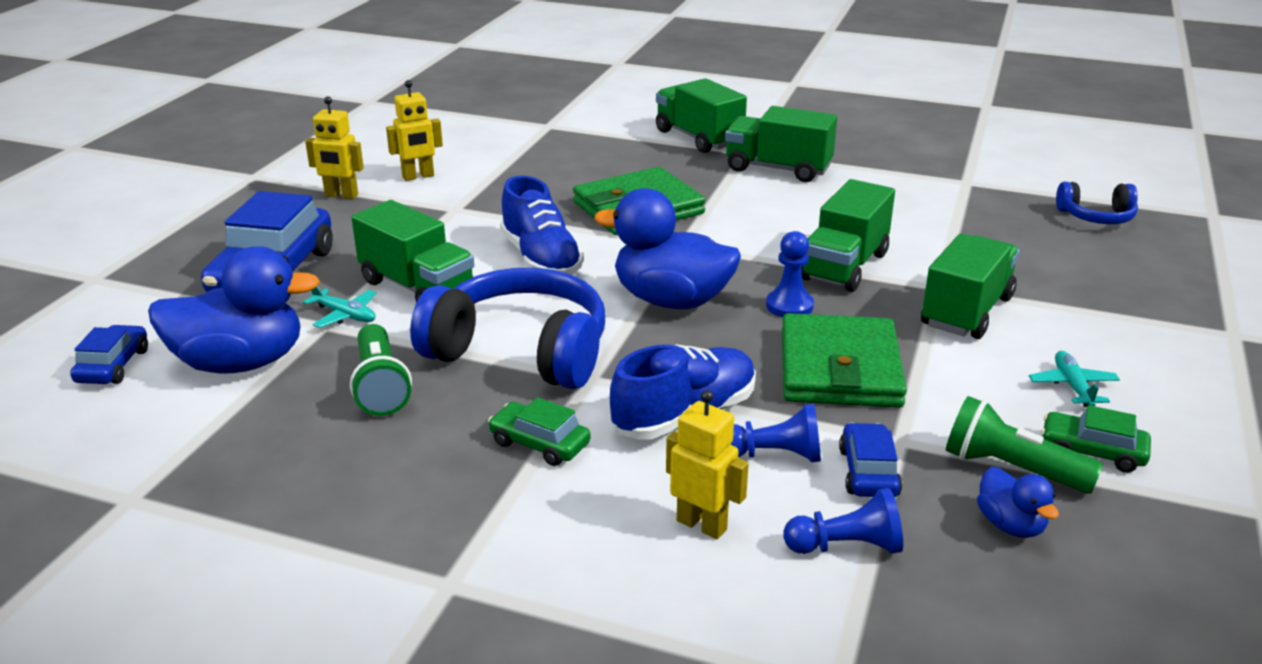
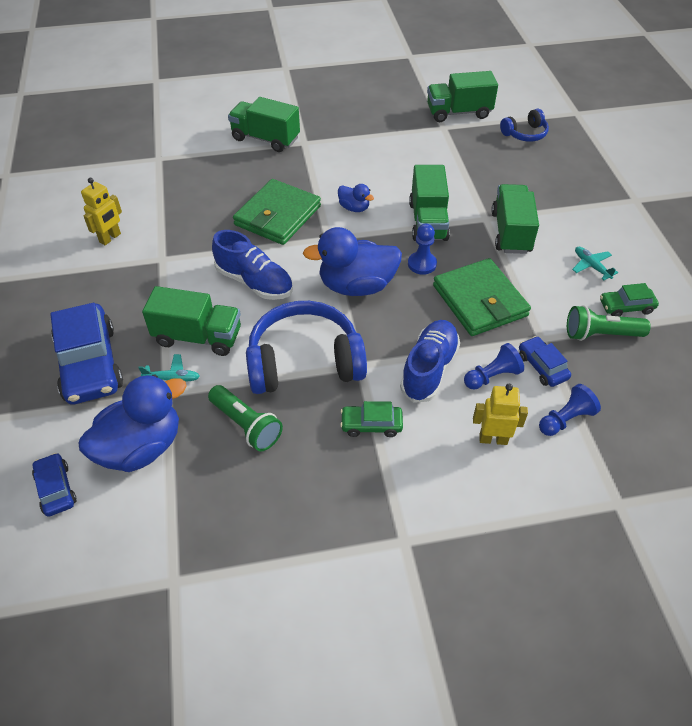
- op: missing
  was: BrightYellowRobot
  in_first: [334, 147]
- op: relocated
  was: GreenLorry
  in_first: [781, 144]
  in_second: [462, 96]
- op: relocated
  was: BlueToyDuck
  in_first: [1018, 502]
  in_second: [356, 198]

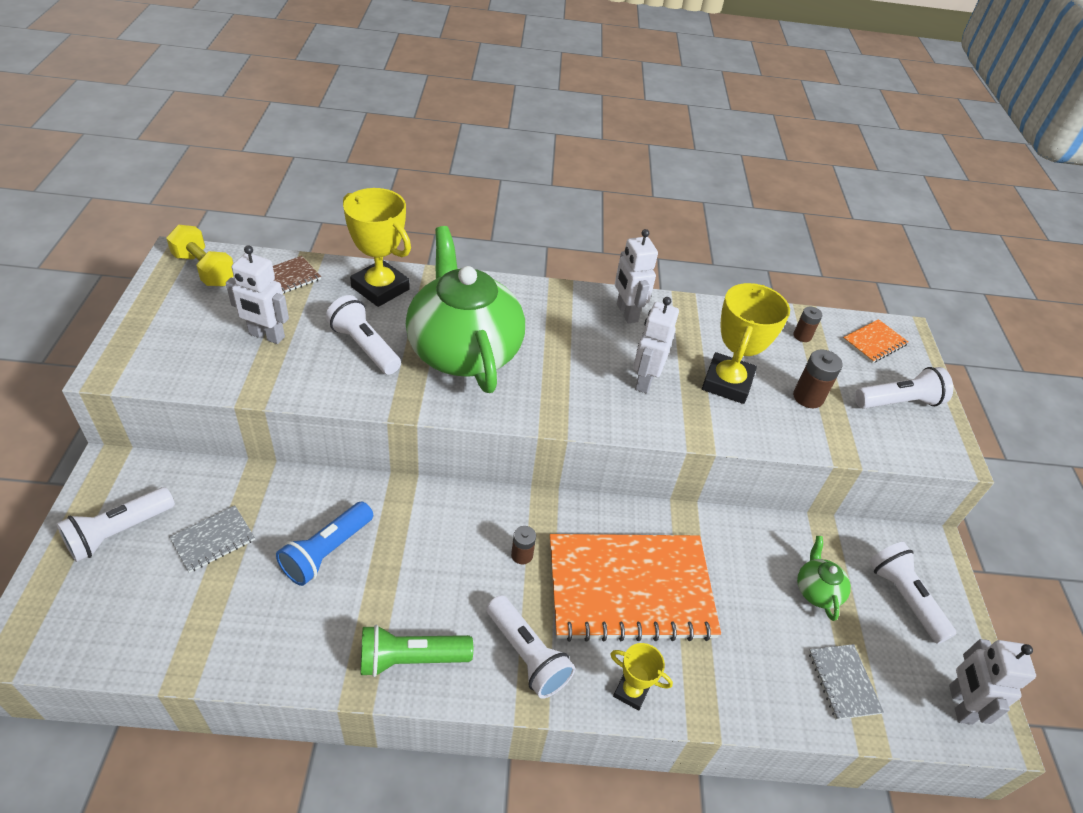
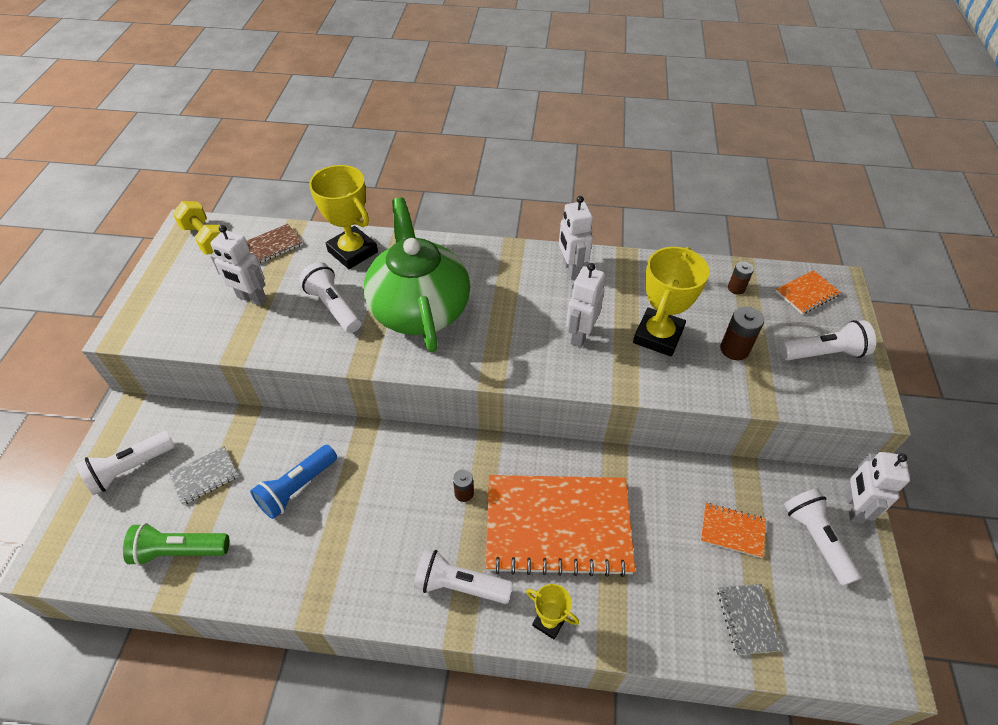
- op: relocated
  was: GreenFlashlight
  in_first: [417, 651]
  in_second: [176, 544]
- op: relocated
  was: WhiteRobot
  in_first: [992, 682]
  in_second: [878, 488]
- op: exchanged
  was: GreenTeaPot
  now: OrangeNotebook
  in_first: [824, 578]
  in_second: [733, 530]
- op: spun
  was: WhiteFlashlight
  in_first: [530, 647]
  in_second: [463, 576]
  clockwise: 135

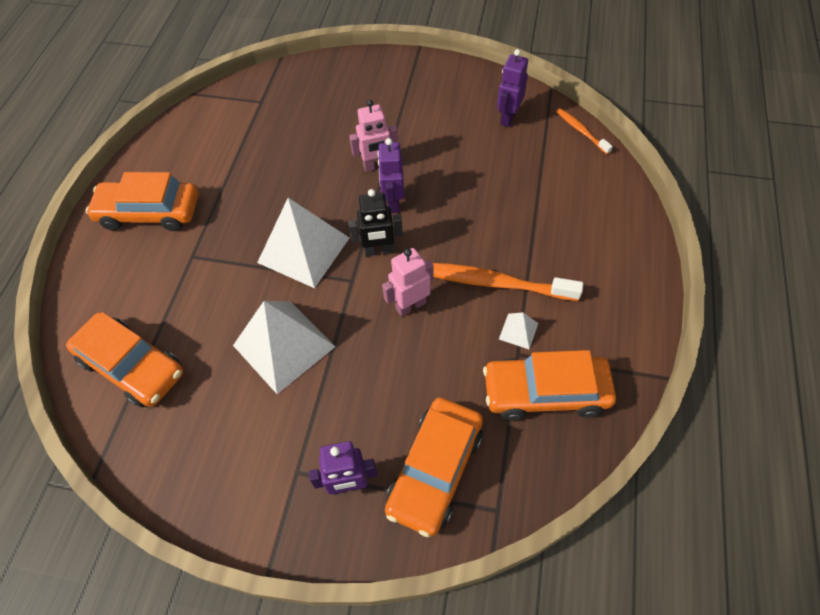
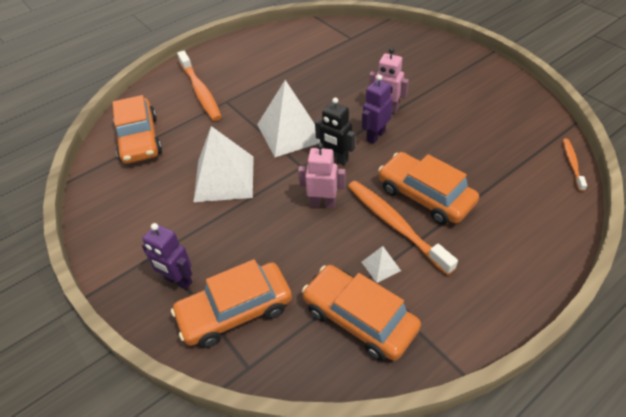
- op: missing
  was: PurpleRobot
  in_first: [512, 88]
- op: appeared
  now: OrangeDentalBrush
  in_second: [199, 86]
- op: relocated
  was: OrangeAutomobile
  in_first: [141, 201]
  in_second: [428, 188]

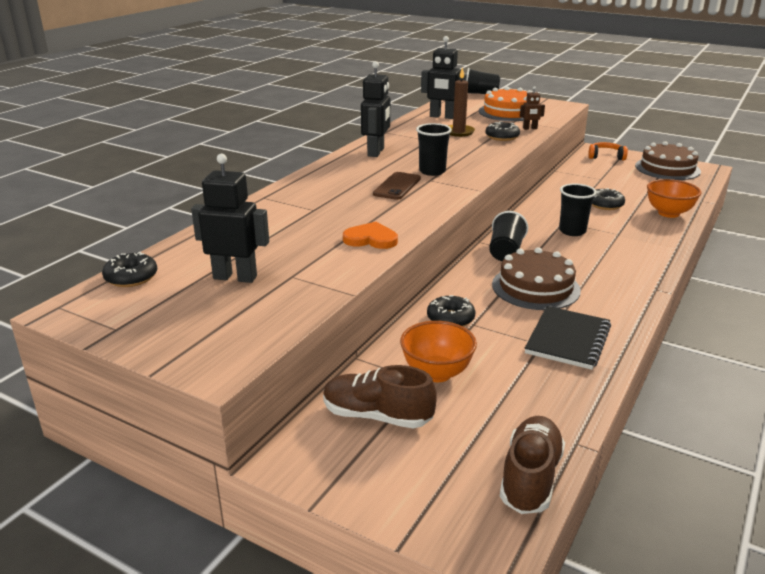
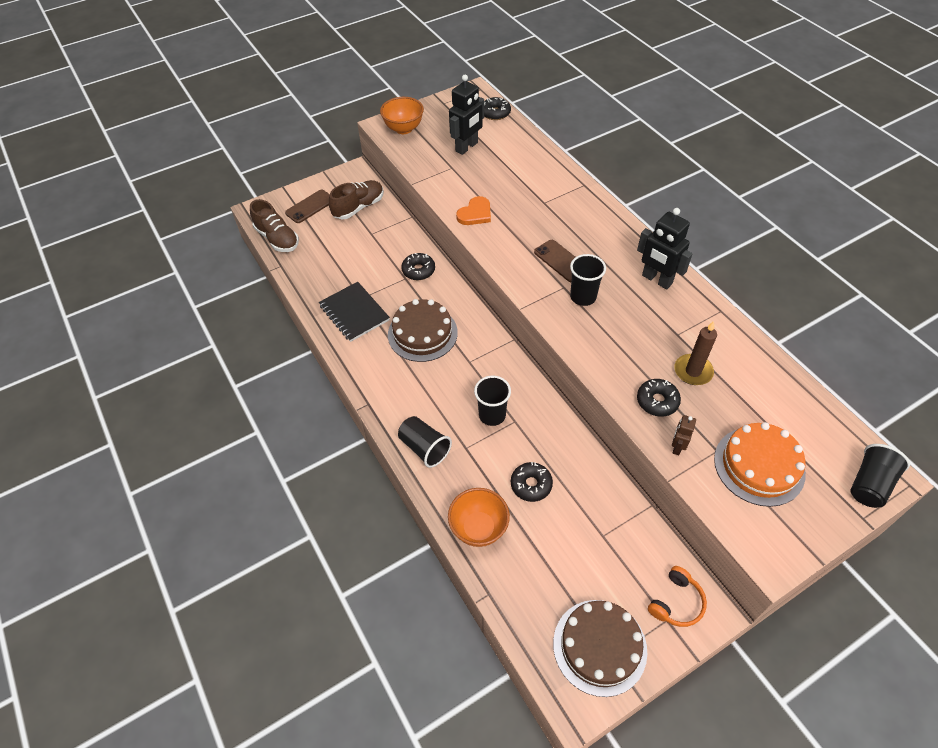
- op: missing
  was: EbonyRobot
  in_first: [444, 77]
- op: appeared
  now: BrownPhone
  in_second: [307, 206]
- op: relocated
  was: OrangeDeepDish
  in_first: [438, 351]
  in_second: [402, 115]
- op: relocated
  was: EbonyCup
  in_first: [508, 236]
  in_second: [425, 442]

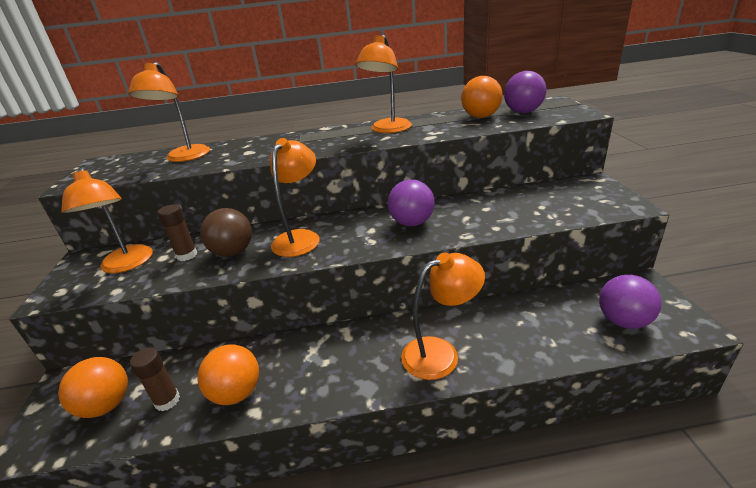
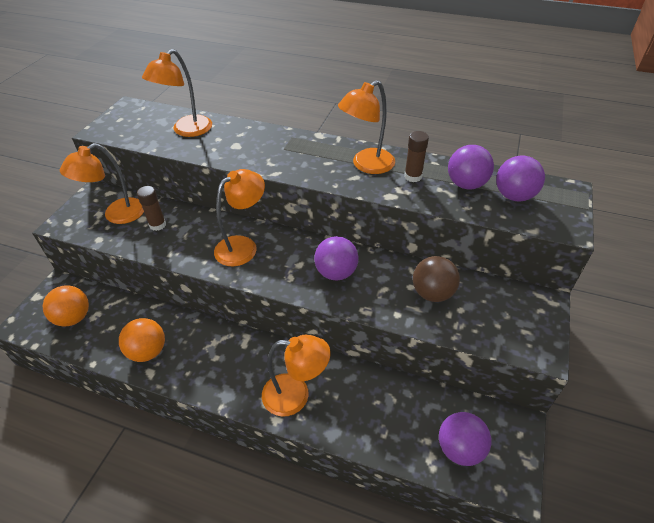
- op: relocated
  was: BrownGlueStick
  in_first: [155, 379]
  in_second: [416, 156]
- op: relocated
  was: BrownSphere
  in_first: [226, 232]
  in_second: [436, 279]
- op: colour
  was: OrangeSphere
  now: PurpleSphere
  in_first: [482, 97]
  in_second: [471, 167]
- op: spun
  was: OrangeReadingLamp
  in_first: [107, 220]
  in_second: [102, 183]
  clockwise: 45

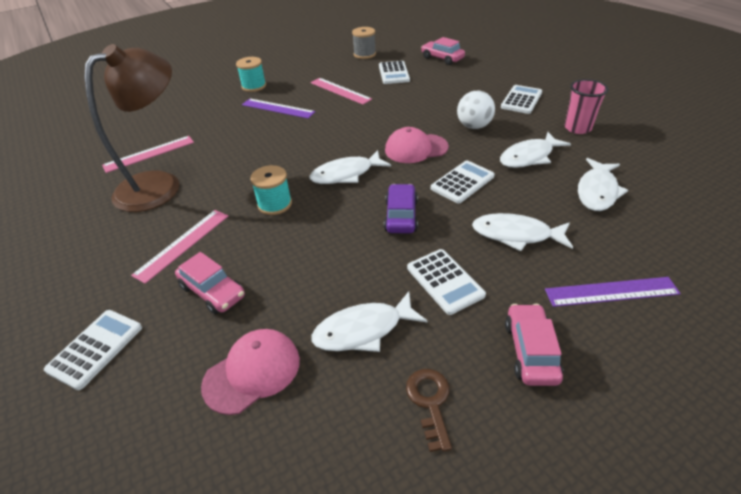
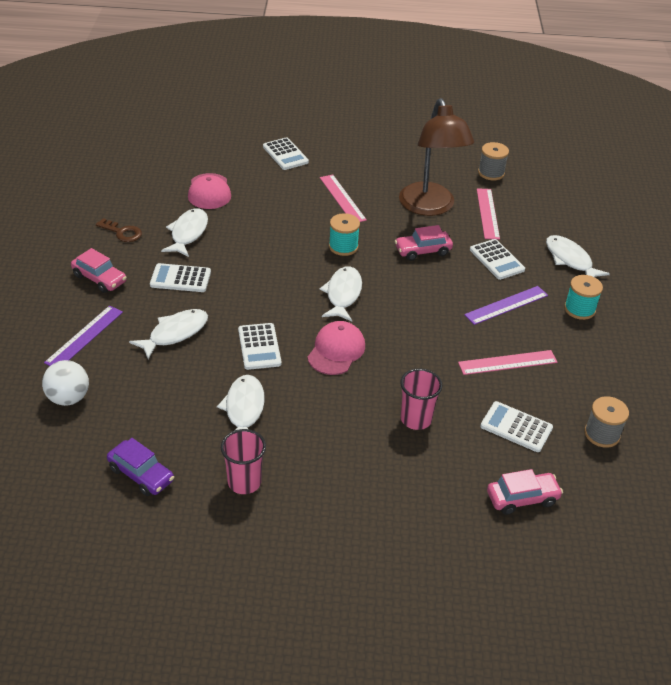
- op: appeared
  now: PinkCup
  in_second: [421, 399]
- op: appeared
  now: AshGreyBobbin
  in_second: [493, 161]
- op: relocated
  was: PinkAutomobile
  in_first: [210, 283]
  in_second: [424, 243]
- op: relocated
  was: PurpleAutomobile
  in_first: [401, 208]
  in_second: [140, 467]
- op: relocated
  was: WhiteSphere
  in_first: [476, 109]
  in_second: [65, 383]
- op: relocated
  was: WhiteAddingMachine
  in_first: [521, 99]
  in_second: [497, 259]
- op: relocated
  was: WhiteFish
  in_first: [603, 184]
  in_second: [578, 256]

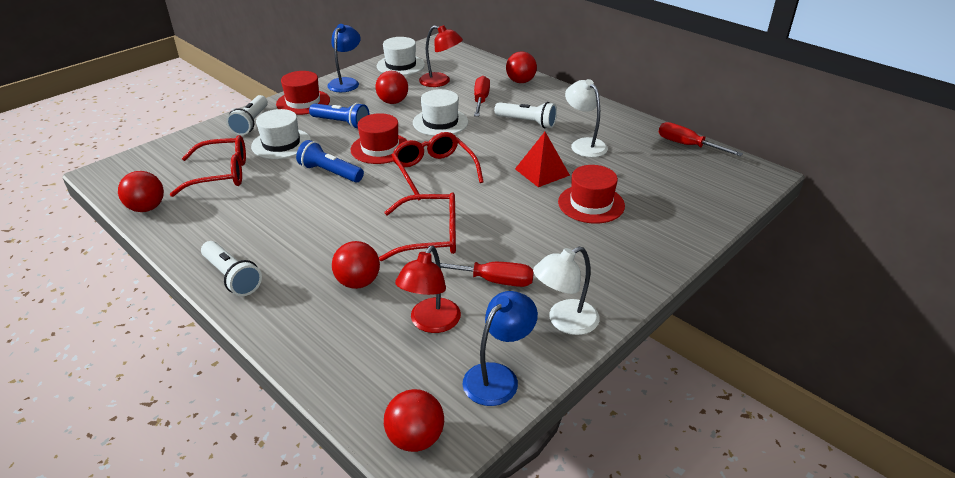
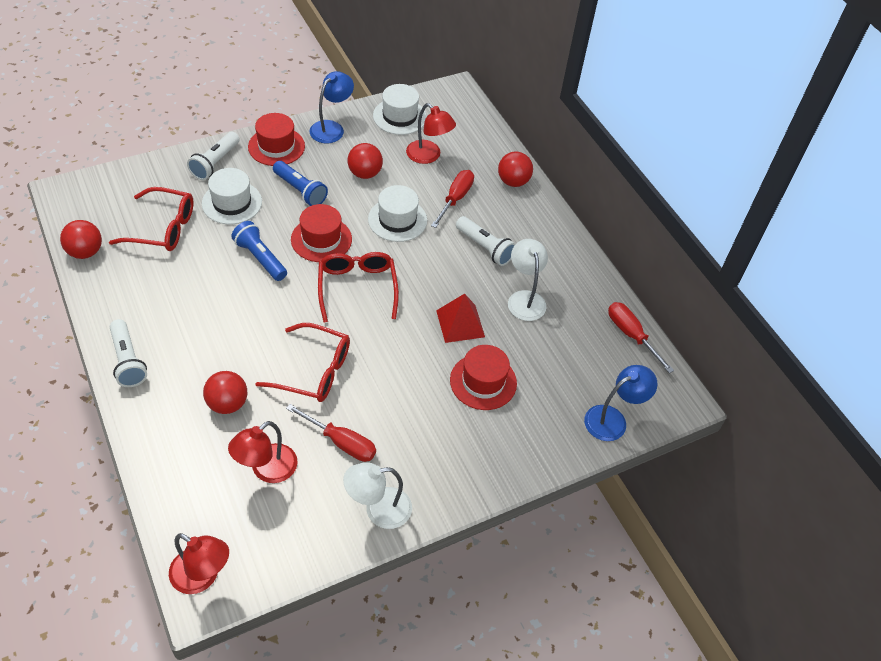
- op: relocated
  was: BlueReadingLamp
  in_first: [500, 348]
  in_second: [621, 403]
- op: exchanged
  was: RedSphere
  now: RedReadingLamp
  in_first: [414, 420]
  in_second: [199, 563]

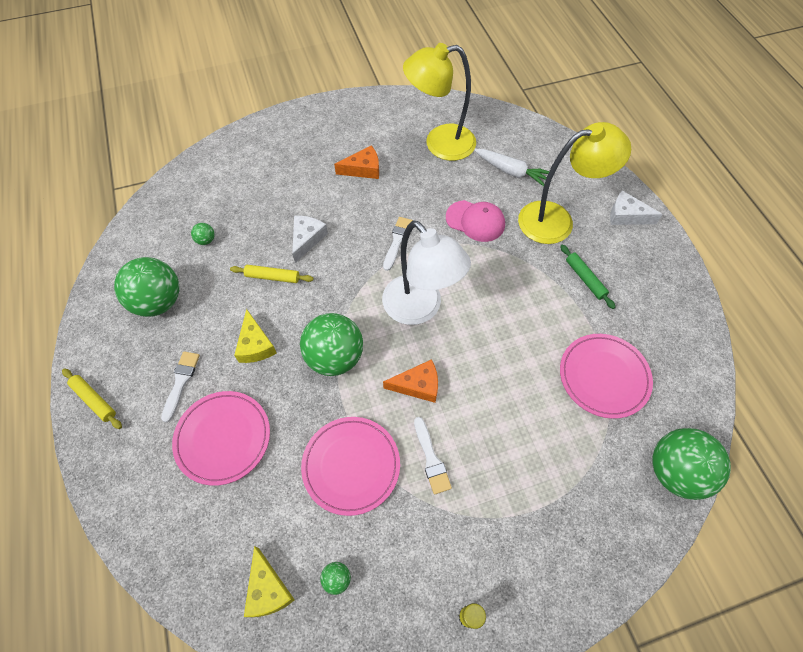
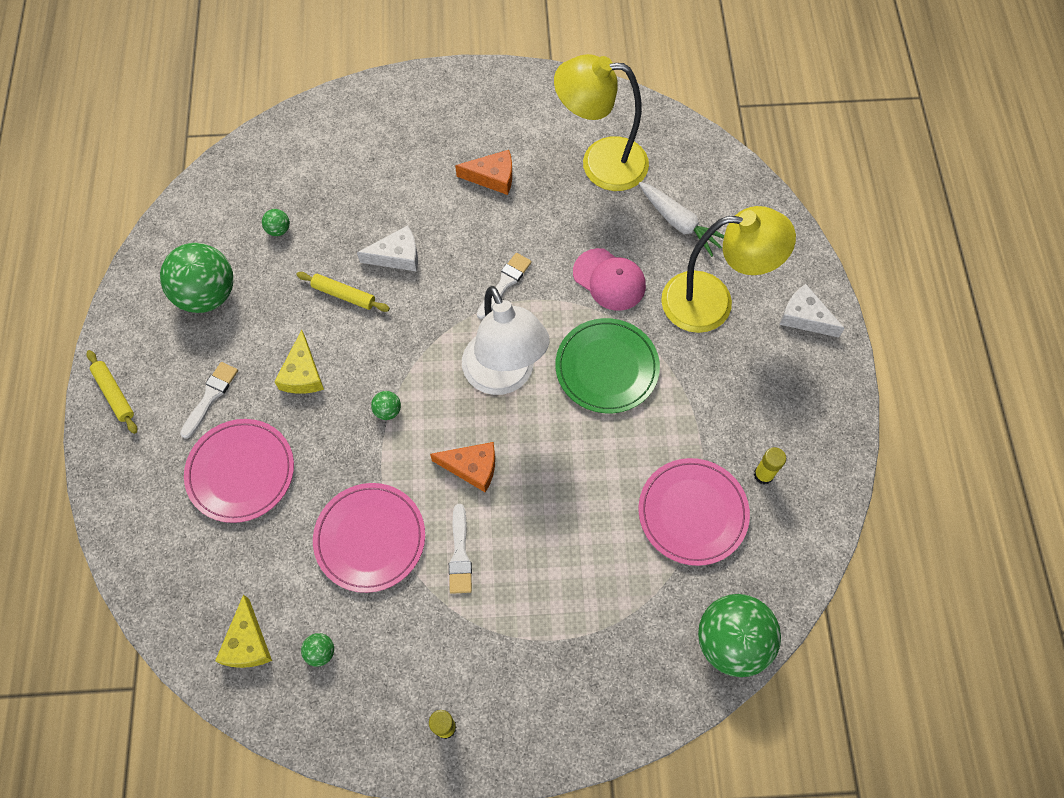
- op: missing
  was: GreenRollingPin
  in_first: [587, 277]
- op: appeared
  now: GreenFlatDish
  in_second: [607, 365]
- op: appeared
  now: BrightYellowGlueStick
  in_second: [770, 465]
- op: spun
  was: WhitePieceOfCheese
  in_first: [310, 239]
  in_second: [387, 248]
  clockwise: 45
- op: size
  was: GreenSphere
  in_first: [331, 344]
  in_second: [386, 405]
  ratio: 0.41

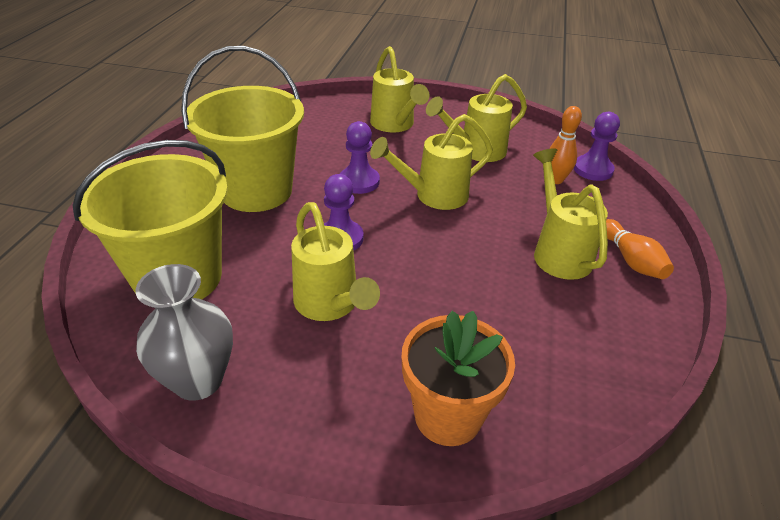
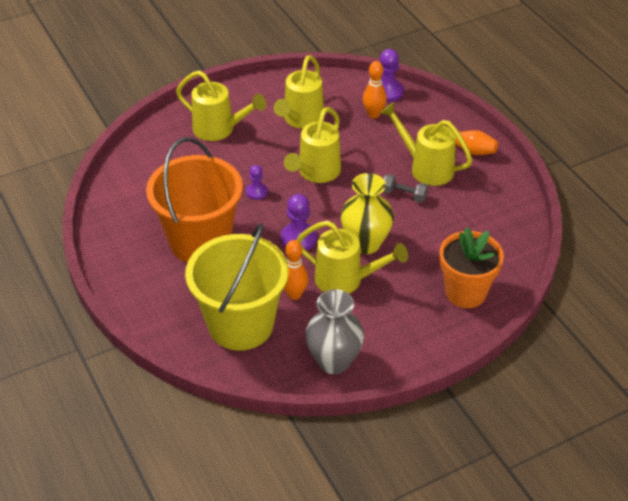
- op: appeared
  now: OrangeTenpin
  in_second: [296, 270]
- op: appeared
  now: BrightYellowVase
  in_second: [367, 213]
- op: appeared
  now: AshGreyDumbbell
  in_second: [405, 188]
- op: colour
  was: BrightYellowPail
  now: OrangePail
  in_first: [242, 129]
  in_second: [194, 200]
- op: size
  was: PurplePawn
  in_first: [360, 157]
  in_second: [257, 182]
  ratio: 0.62

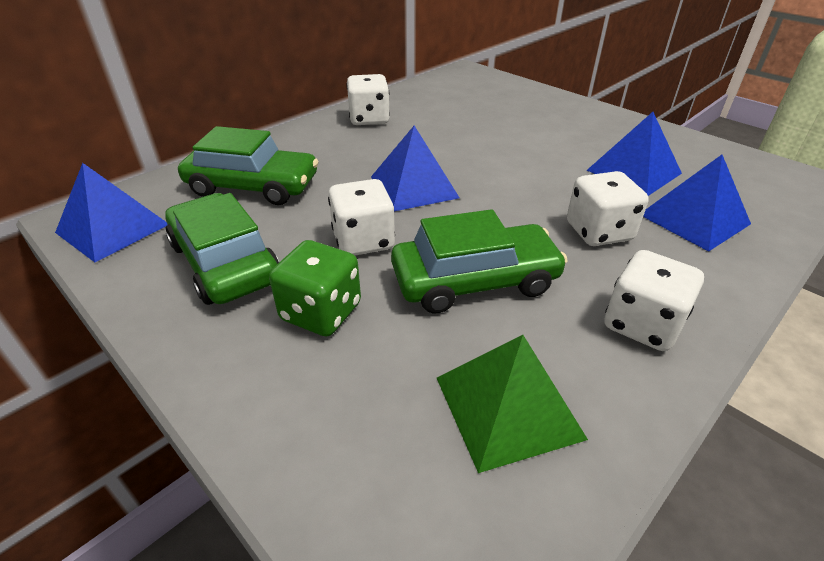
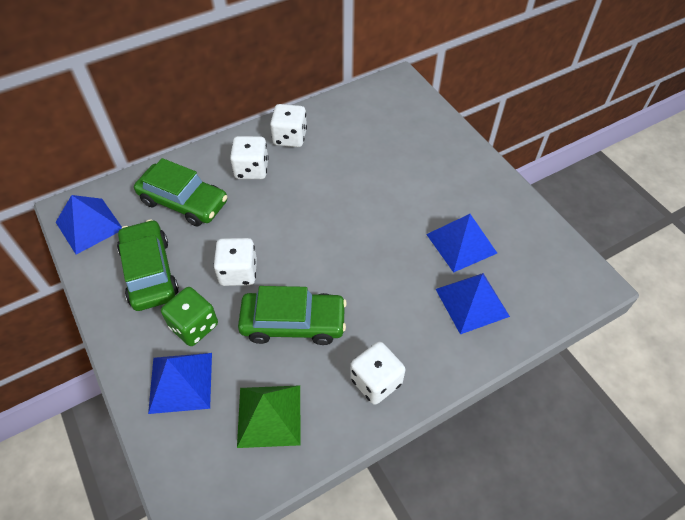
- op: relocated
  was: BluePyramidShape
  in_first: [415, 168]
  in_second: [180, 383]
- op: relocated
  was: WhiteDie
  in_first: [608, 208]
  in_second: [249, 157]

